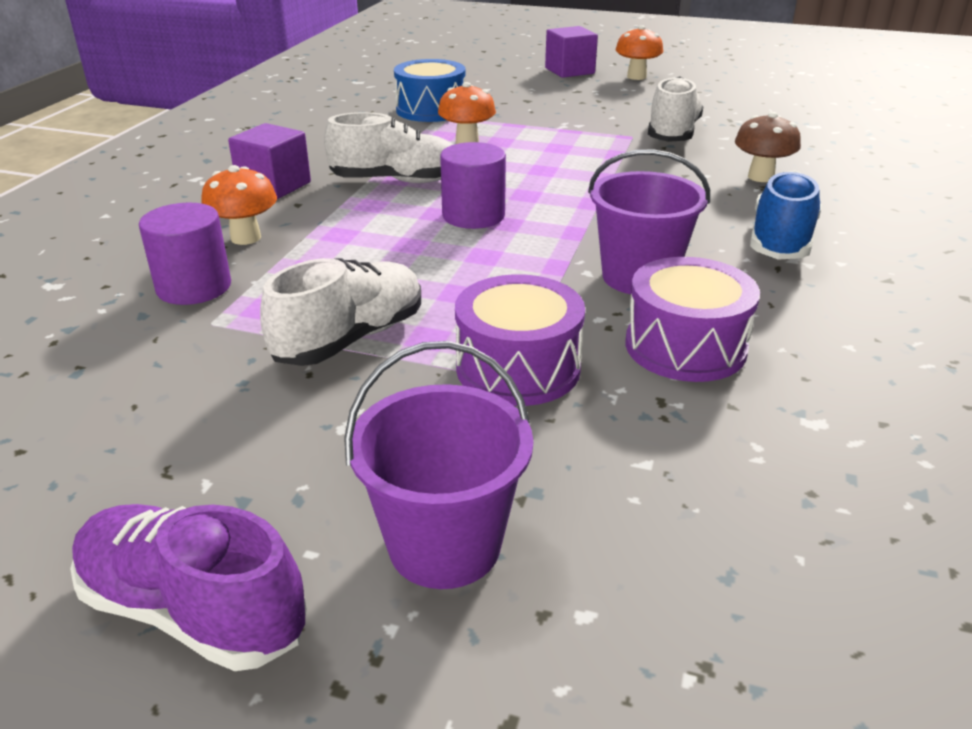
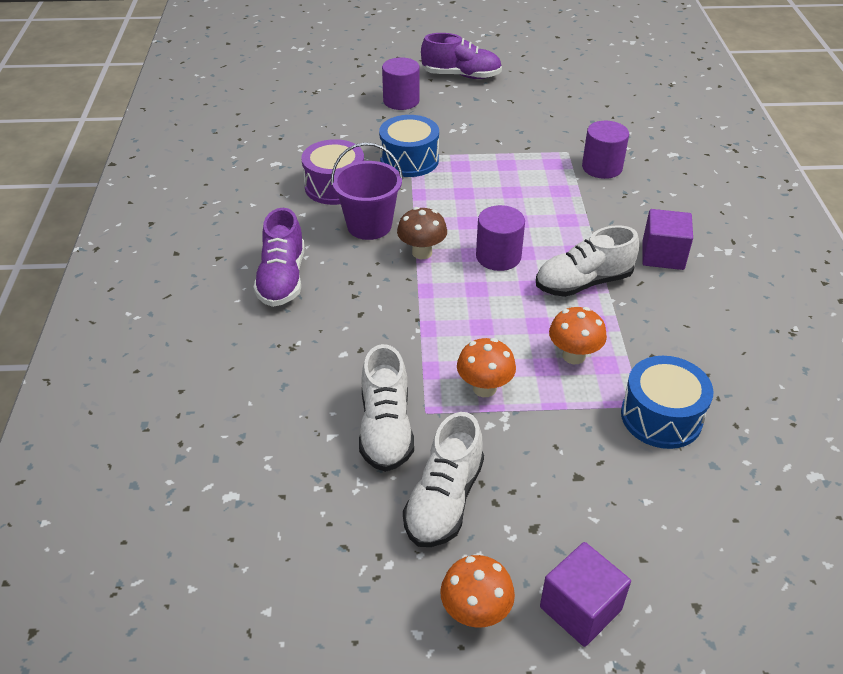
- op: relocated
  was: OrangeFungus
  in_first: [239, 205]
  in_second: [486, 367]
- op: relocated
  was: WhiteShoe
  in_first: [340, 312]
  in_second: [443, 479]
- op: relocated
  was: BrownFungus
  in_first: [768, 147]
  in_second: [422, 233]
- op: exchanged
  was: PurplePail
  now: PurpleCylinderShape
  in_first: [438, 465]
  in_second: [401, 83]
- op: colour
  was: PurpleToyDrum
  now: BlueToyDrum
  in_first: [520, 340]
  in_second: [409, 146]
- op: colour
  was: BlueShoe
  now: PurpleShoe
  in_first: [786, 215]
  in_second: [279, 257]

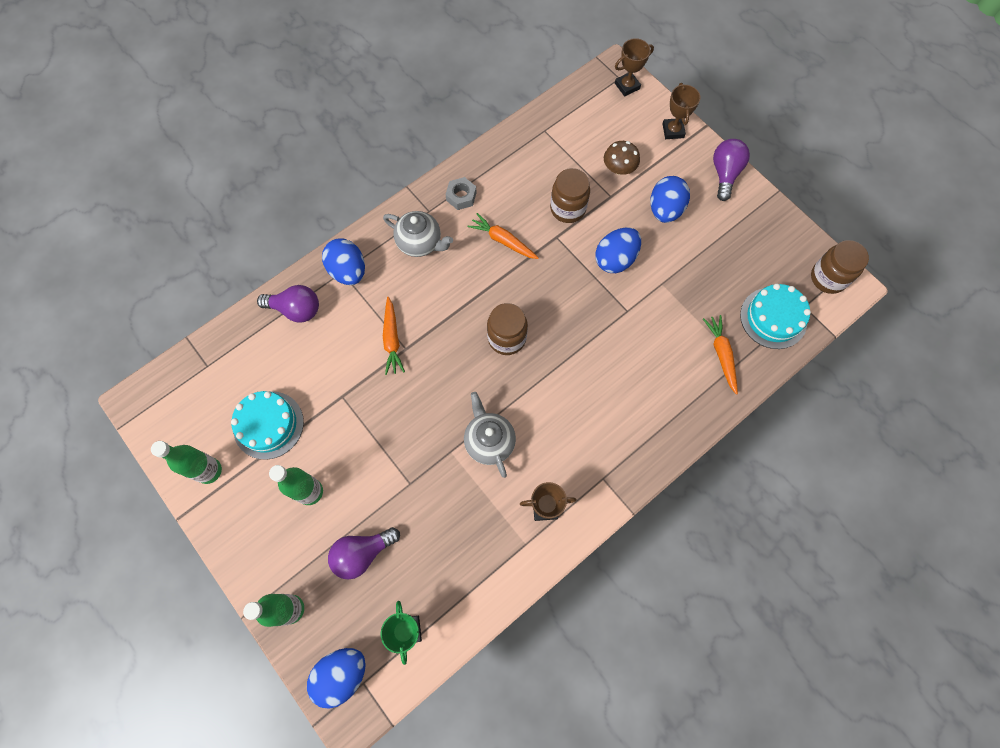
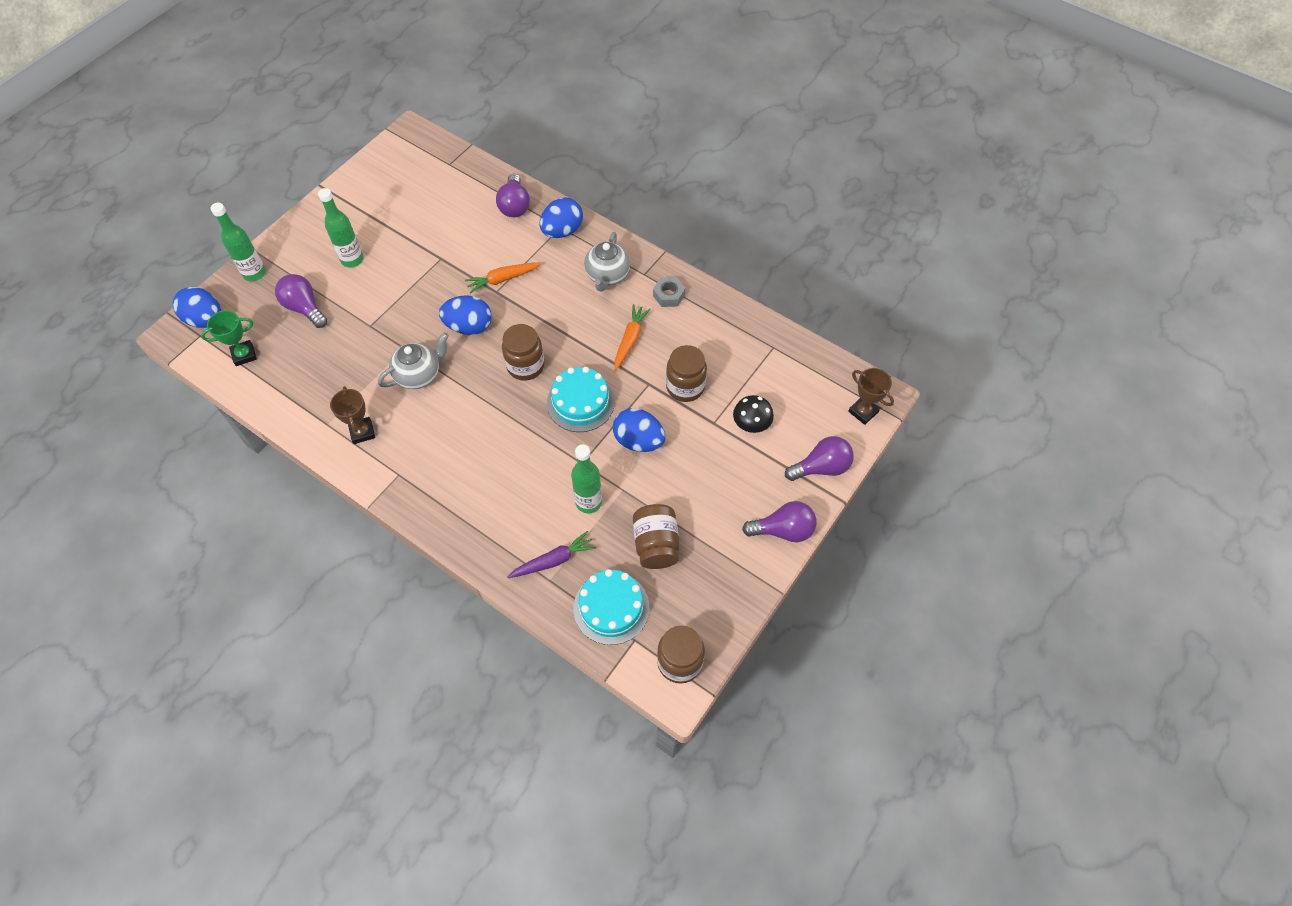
- op: appeared
  now: BrownJamJar
  in_second: [656, 536]
- op: relocated
  was: GreenDrinkBottle
  in_first: [186, 462]
  in_second: [586, 478]
- op: relocated
  was: TealGateau
  in_first: [267, 425]
  in_second: [581, 399]
- op: relocated
  was: BlueEgg
  in_first: [670, 199]
  in_second: [465, 315]
- op: exchanged
  was: BrownTrophy
  now: PurpleBulb
  in_first: [681, 111]
  in_second: [819, 458]
- op: colour
  was: BrownFungus
  now: EbonyFungus
  in_first: [622, 158]
  in_second: [753, 414]
- op: colour
  was: OrangeRootVegetable
  now: PurpleRootVegetable
  in_first: [720, 355]
  in_second: [551, 554]

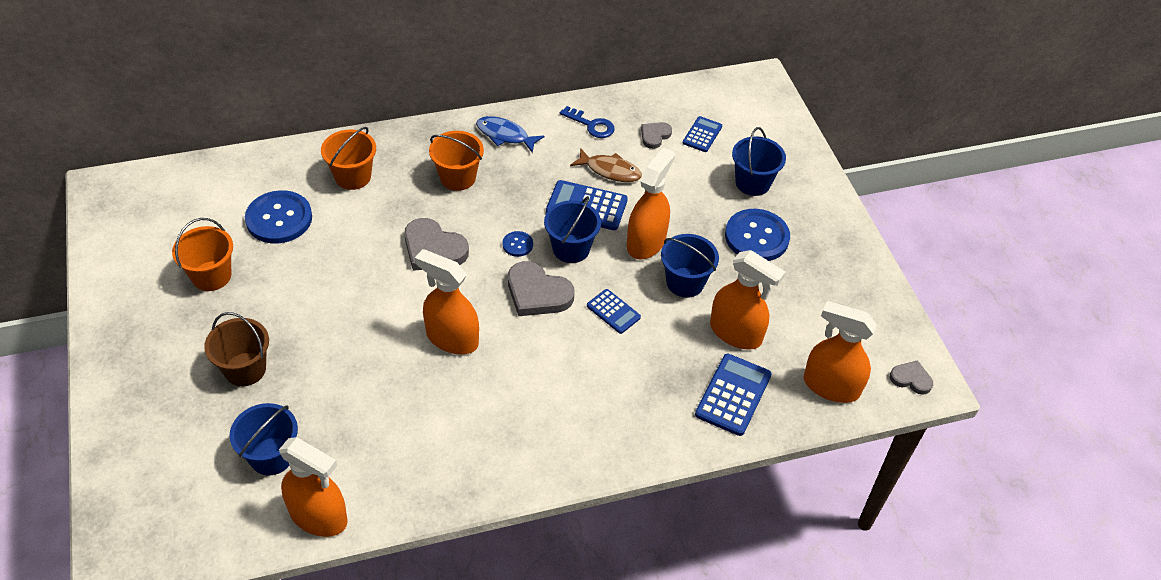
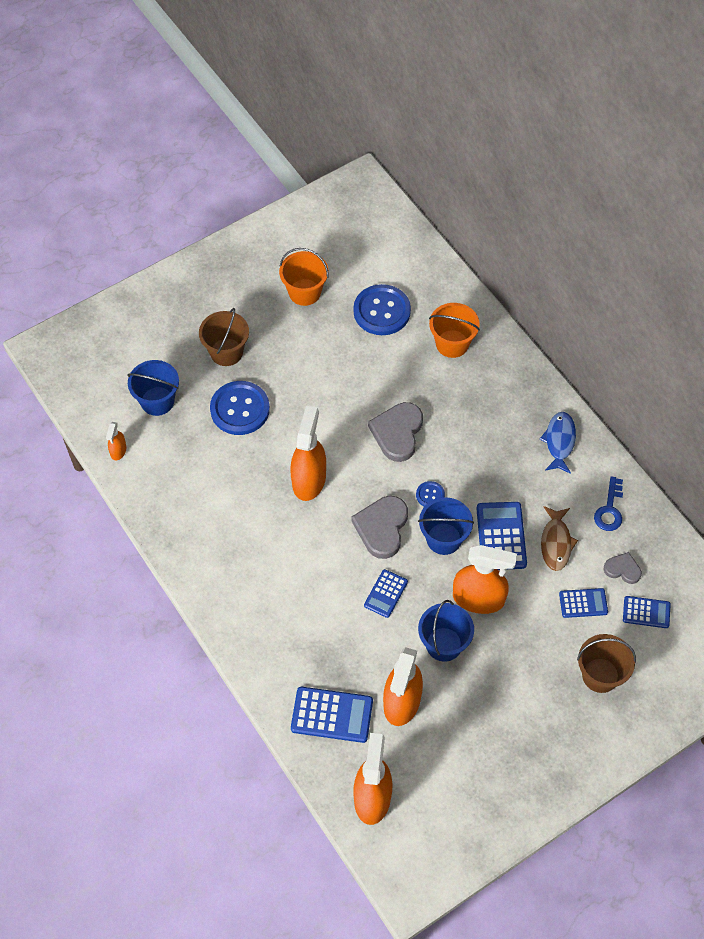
- op: missing
  was: OrangePail
  in_first: [456, 161]
- op: missing
  was: AshGreyHeartShape
  in_first: [911, 377]
- op: appeared
  now: BlueAddingMachine
  in_second: [583, 603]
- op: relocated
  was: BlueShirtButton
  in_first: [757, 235]
  in_second: [240, 408]
- op: colour
  was: BluePail
  now: BrownPail
  in_first: [759, 161]
  in_second: [606, 663]
- op: size
  was: OrangeSprayBottle
  in_first: [313, 487]
  in_second: [116, 441]
  ratio: 0.48

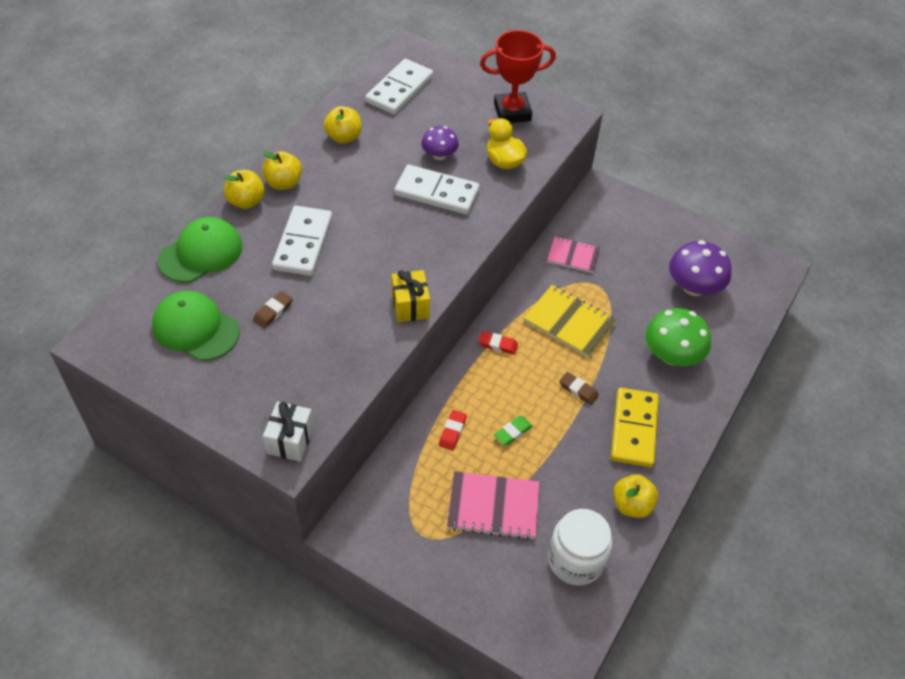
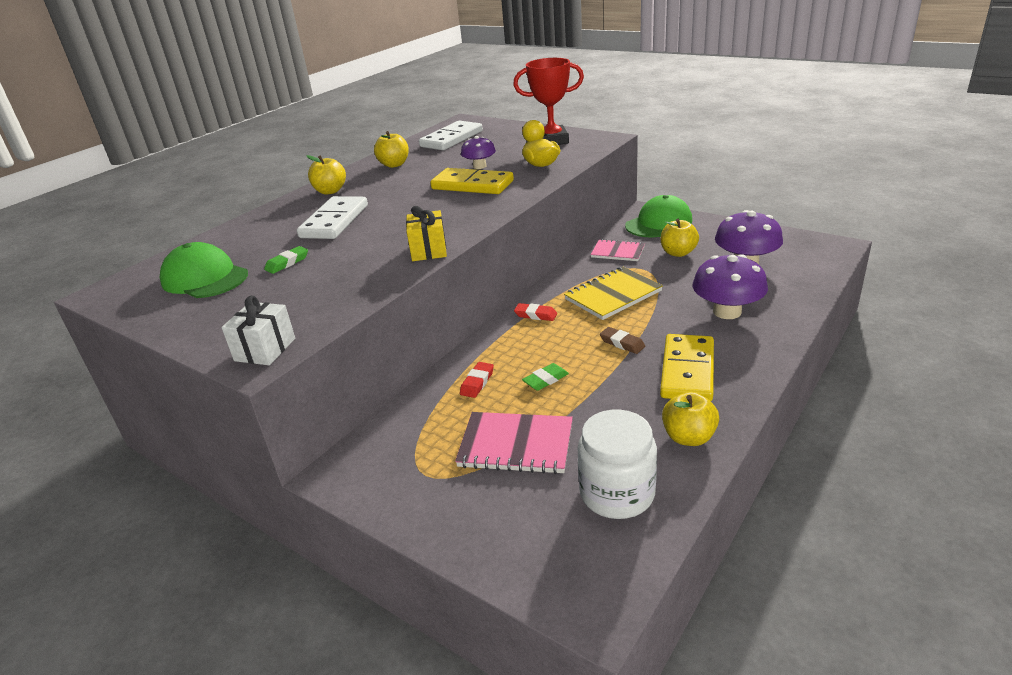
- op: relocated
  was: GreenCap
  in_first: [200, 249]
  in_second: [658, 216]
- op: relocated
  was: BrightYellowToyApple
  in_first: [244, 189]
  in_second: [680, 238]
- op: colour
  was: BrownGumEraser
  now: GreenGumEraser
  in_first: [273, 309]
  in_second: [286, 260]
- op: colour
  was: WhiteDominoTile
  now: BrightYellowDominoTile
  in_first: [437, 189]
  in_second: [472, 181]
- op: colour
  was: GreenFungus
  now: PurpleFungus
  in_first: [678, 337]
  in_second: [730, 286]
- op: spun
  was: BrightYellowNotebook
  in_first: [570, 321]
  in_second: [613, 293]
  clockwise: -75

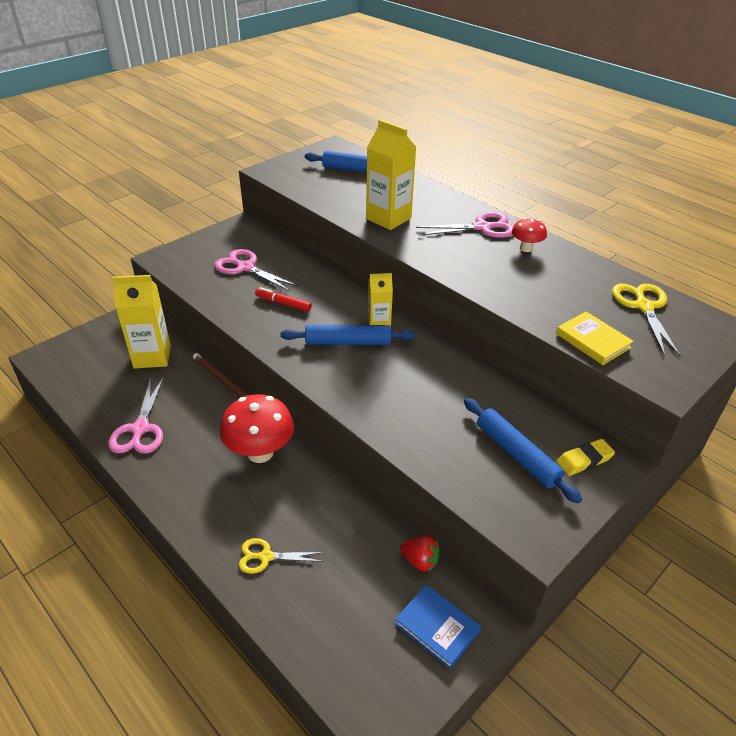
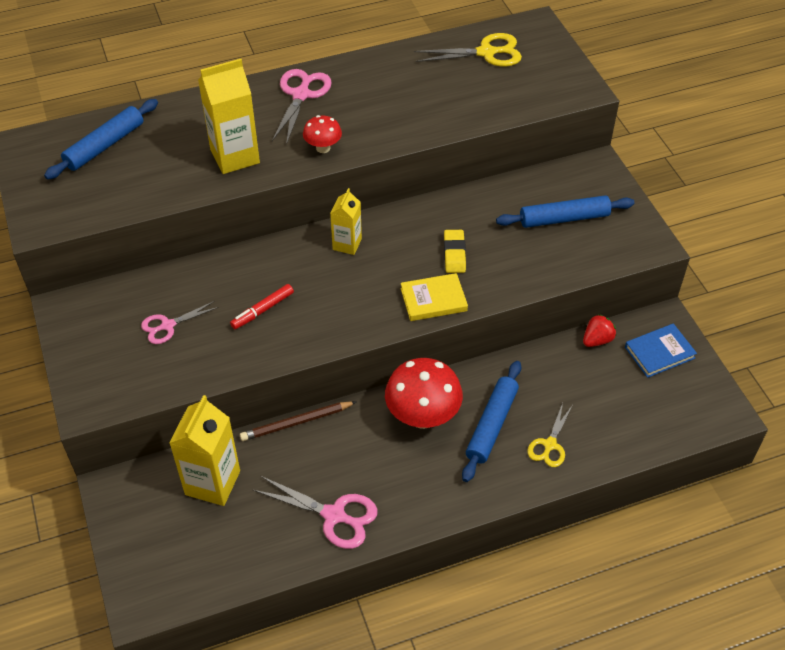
- op: relocated
  was: BlueRollingPin
  in_first: [348, 335]
  in_second: [491, 421]
- op: relocated
  was: RedFungus
  in_first: [529, 235]
  in_second: [322, 134]
- op: relocated
  was: BrightYellowHardback
  in_first: [595, 338]
  in_second: [434, 297]
- op: relocated
  was: BrightYellowGumEraser
  in_first: [586, 457]
  in_second: [455, 251]
- op: spun
  was: BrightYellowShears
  in_first: [646, 320]
  in_second: [468, 50]
  clockwise: 150
- op: size
  was: PinkShears
  in_first: [256, 270]
  in_second: [180, 322]
  ratio: 0.64

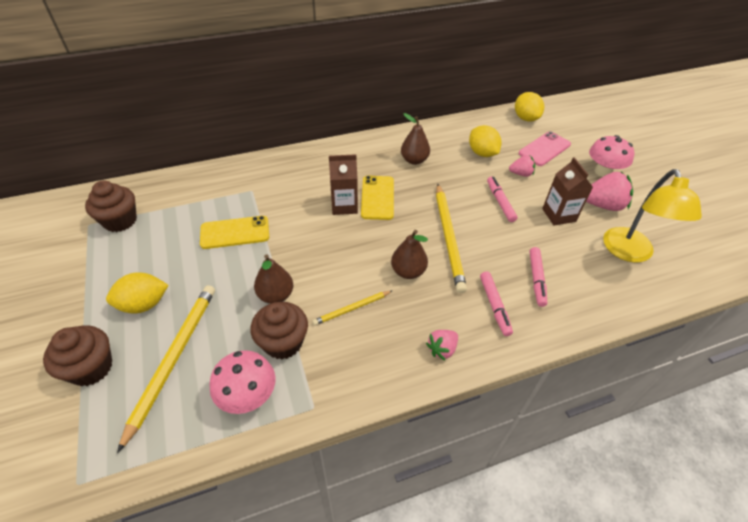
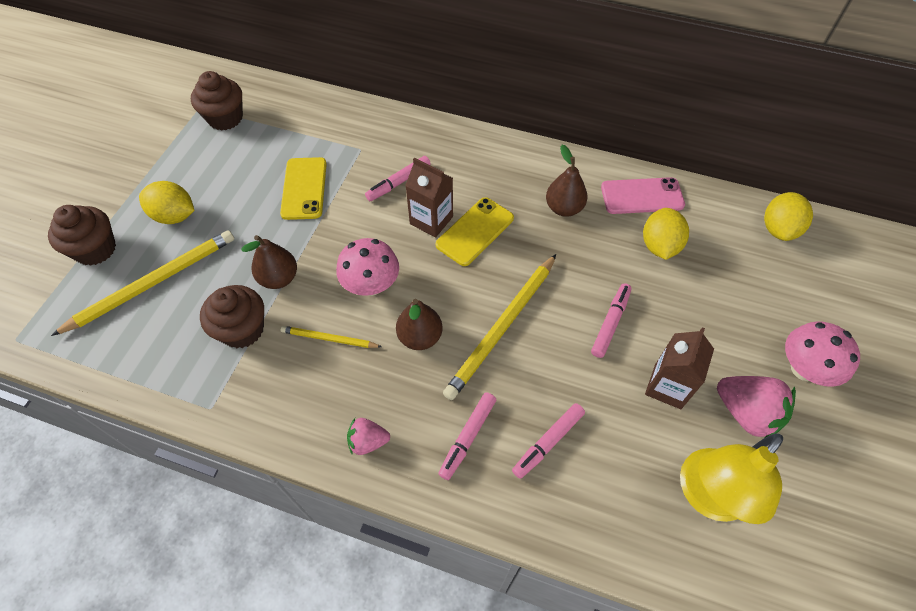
- op: missing
  was: PinkBerry
  in_first: [522, 166]
- op: appeared
  now: PinkFeltPen
  in_second: [398, 178]
- op: relocated
  was: PinkFungus
  in_first: [242, 382]
  in_second: [367, 267]
- op: relocated
  was: PinkPhone
  in_first: [545, 148]
  in_second: [643, 195]
- op: spun
  was: BrightYellowPhone
  in_first: [234, 232]
  in_second: [303, 188]
  clockwise: 60

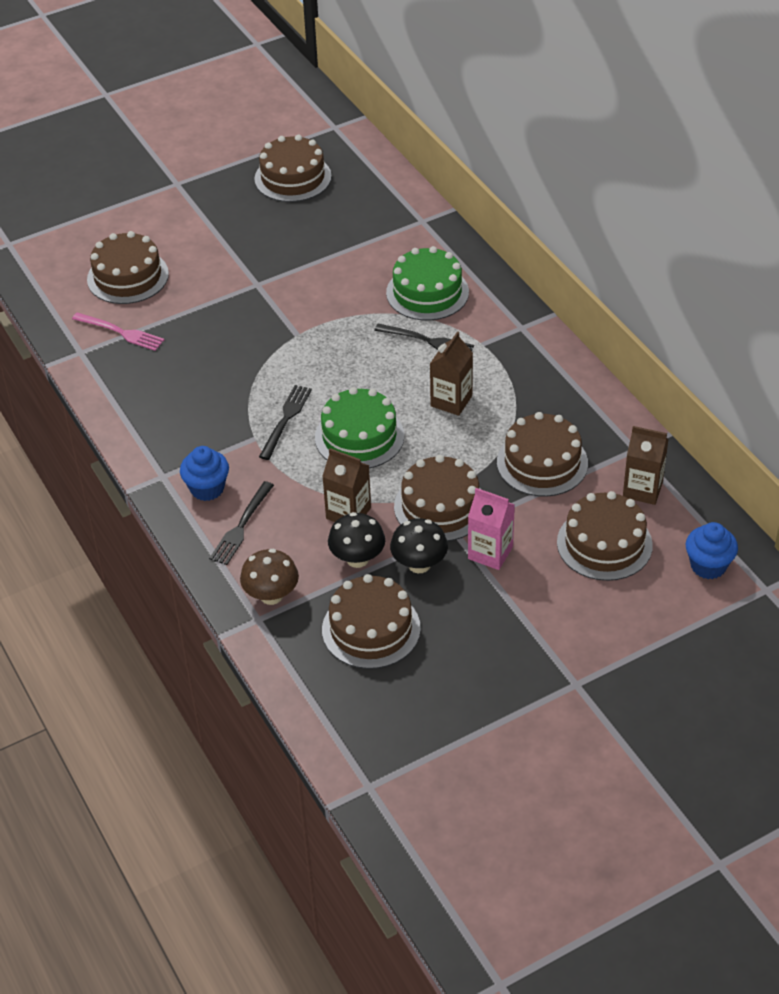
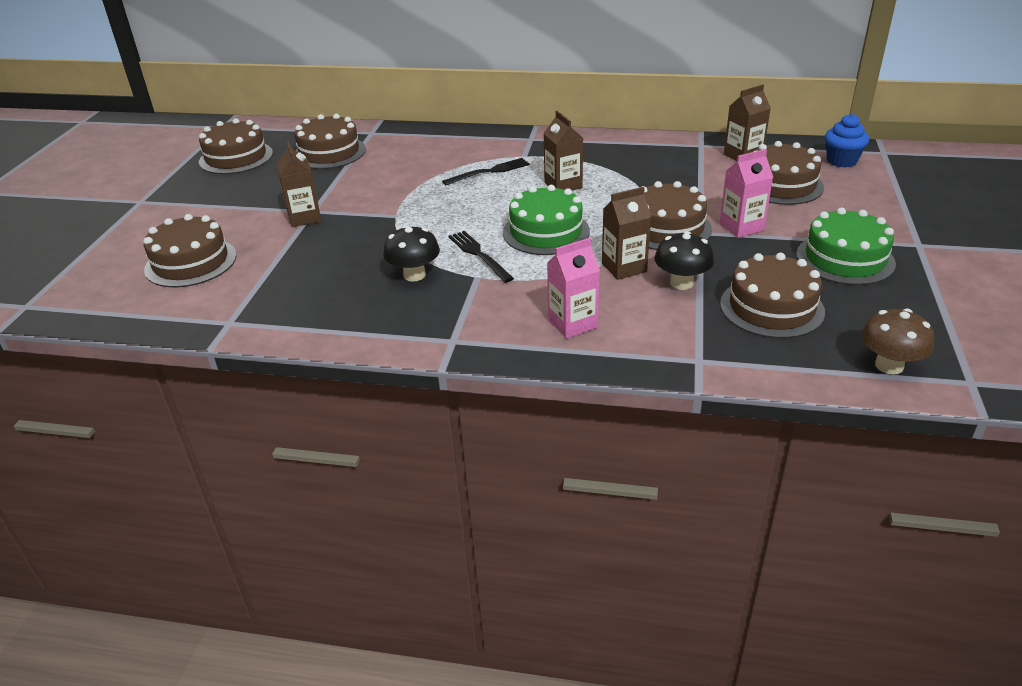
- op: missing
  was: PinkDinnerFork
  in_first: [118, 332]
- op: missing
  was: BlueMuffin
  in_first: [204, 473]
- op: appeared
  now: BrownMilkCarton
  in_second: [299, 184]
- op: relocated
  was: BrownFungus
  in_first: [269, 577]
  in_second: [897, 341]
- op: relocated
  was: GreenGateau
  in_first: [427, 283]
  in_second: [846, 246]
- op: relocated
  was: EbonyFungus
  in_first: [419, 545]
  in_second: [411, 253]
- op: relocated
  was: BrownGateau
  in_first: [542, 454]
  in_second: [330, 141]
- op: exchanged
  was: EbonyDinnerFork
  now: PinkMilkCarton
  in_first: [241, 523]
  in_second: [573, 288]

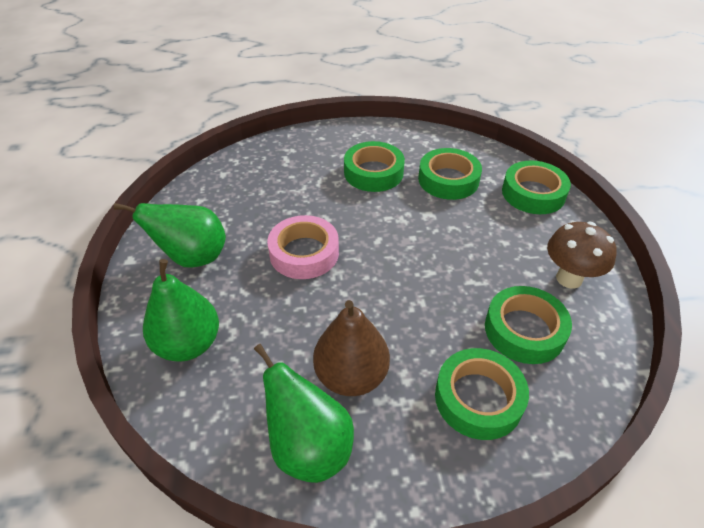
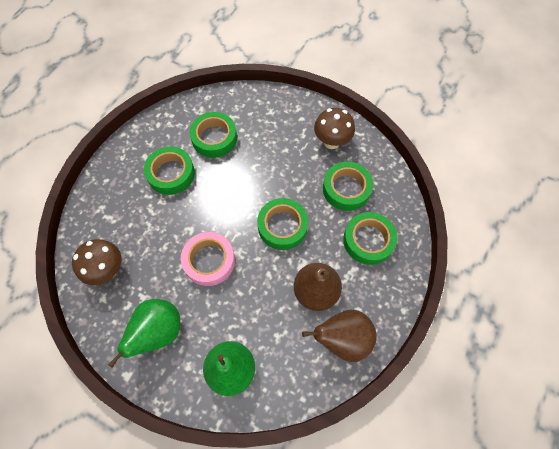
- op: appeared
  now: BrownFungus
  in_second: [96, 262]
- op: relocated
  was: GreenTape
  in_first: [536, 187]
  in_second: [282, 224]
- op: colour
  was: GreenPearFruit
  now: BrownPearFruit
  in_first: [304, 413]
  in_second: [339, 336]

